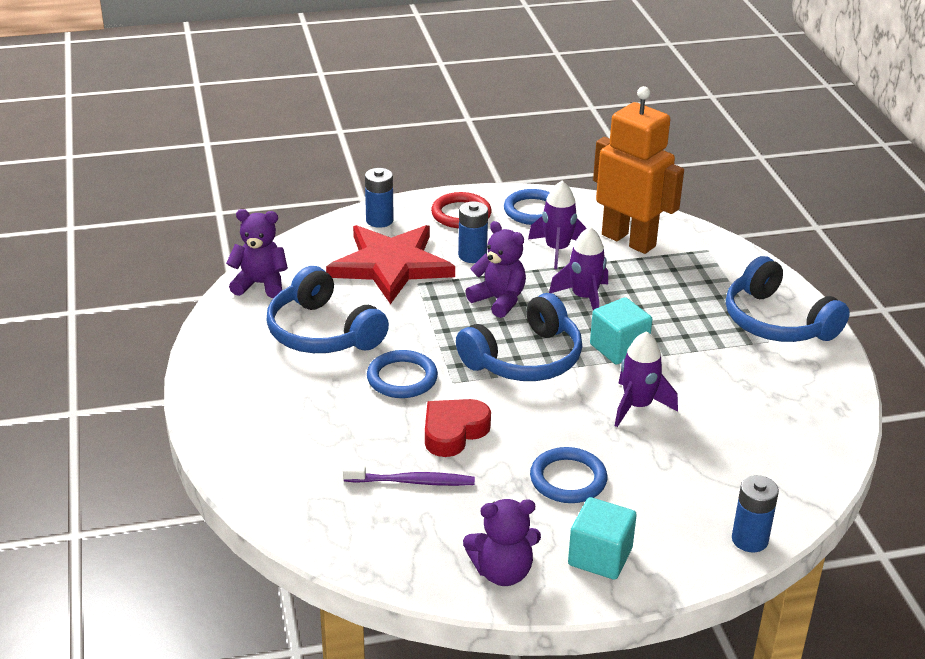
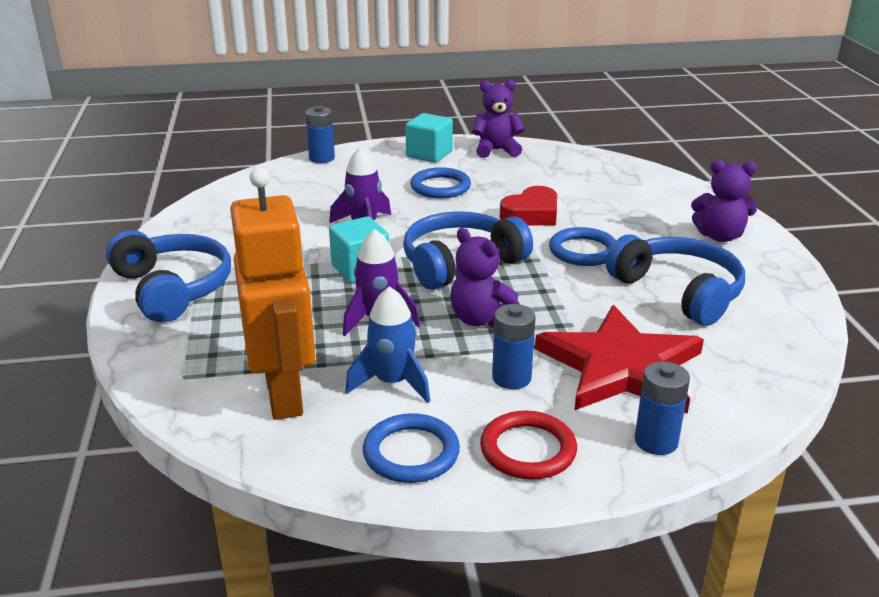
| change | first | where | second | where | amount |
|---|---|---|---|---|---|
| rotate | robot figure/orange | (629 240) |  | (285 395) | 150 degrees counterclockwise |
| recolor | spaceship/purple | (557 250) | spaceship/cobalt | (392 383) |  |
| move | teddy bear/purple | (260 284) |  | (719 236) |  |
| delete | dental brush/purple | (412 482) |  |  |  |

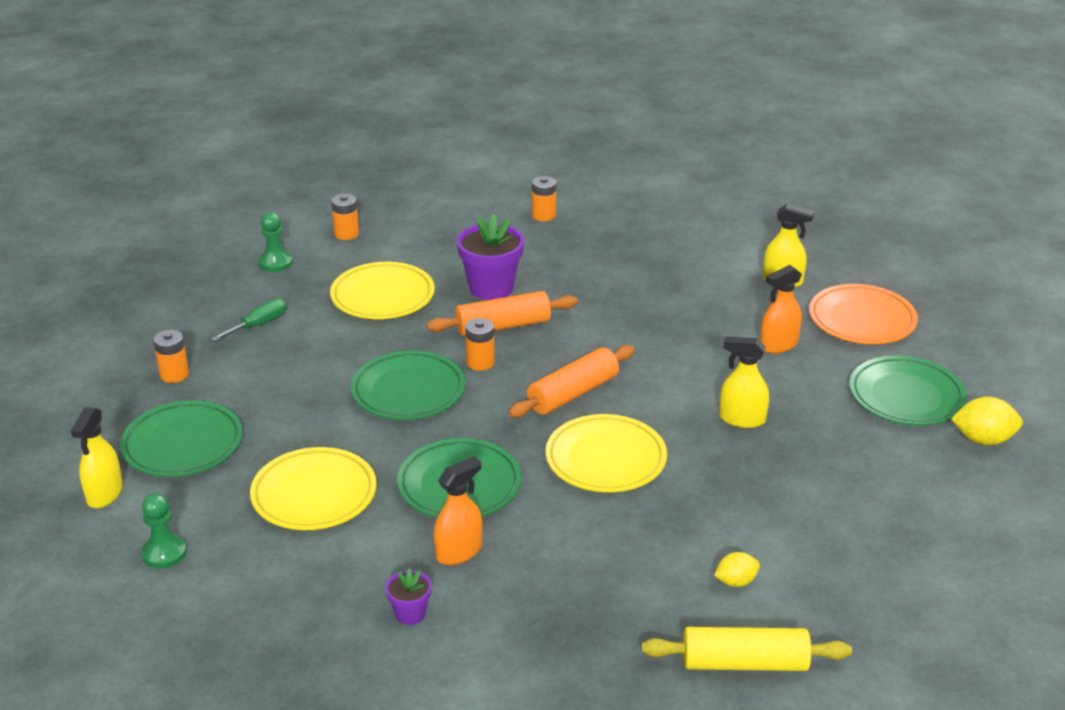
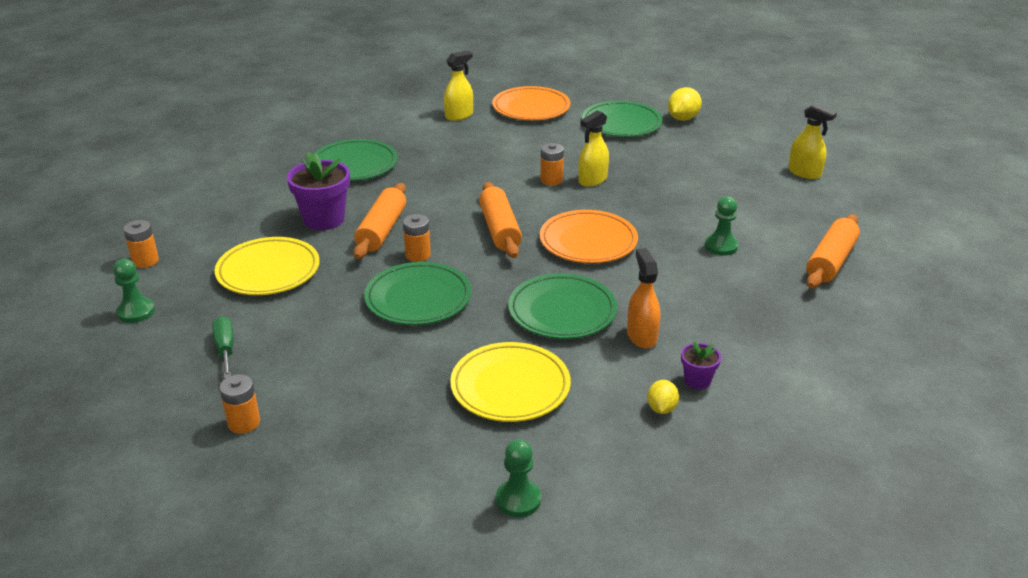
| change | first | where | second | where | amount |
|---|---|---|---|---|---|
| move | battery/orange | (543 215) |  | (551 180) |  |
| delete | spray bottle/orange | (778 345) |  |  |  |
| move | plate/green | (183 444) |  | (354 165) |  |
| move | spray bottle/golden | (104 494) |  | (804 173) |  |
| recolor | plate/golden | (605 459) | plate/orange | (588 242) |  |
| move | lemon/golden | (736 581) |  | (661 408) |  |
| recolor | rolling pin/golden | (744 663) | rolling pin/orange | (830 261) |  |
| insert |  |  | chess pawn/green | (721 246) |  |

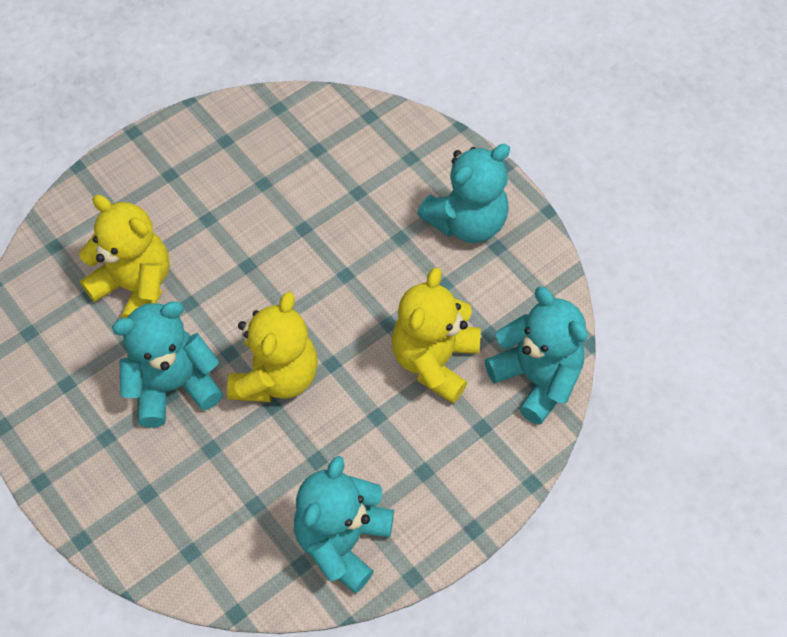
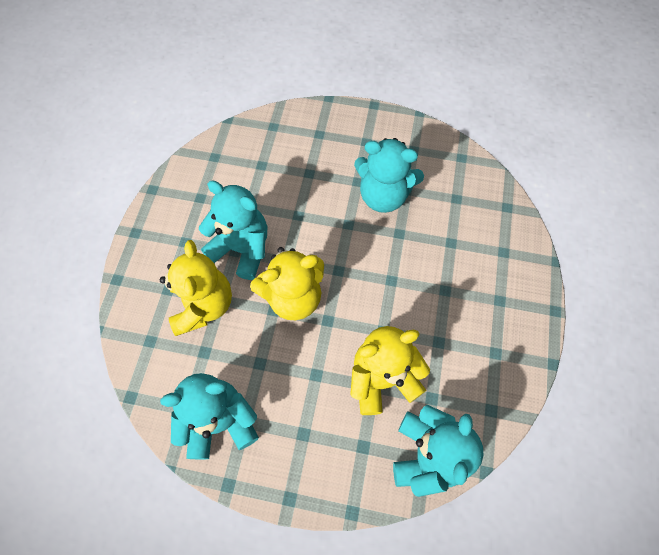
| change | first | where | second | where | amount |
|---|---|---|---|---|---|
| move | teddy bear/turquoise | (467 222) |  | (383 195) |  |
| move | teddy bear/golden | (135 287) |  | (203 305) |  |

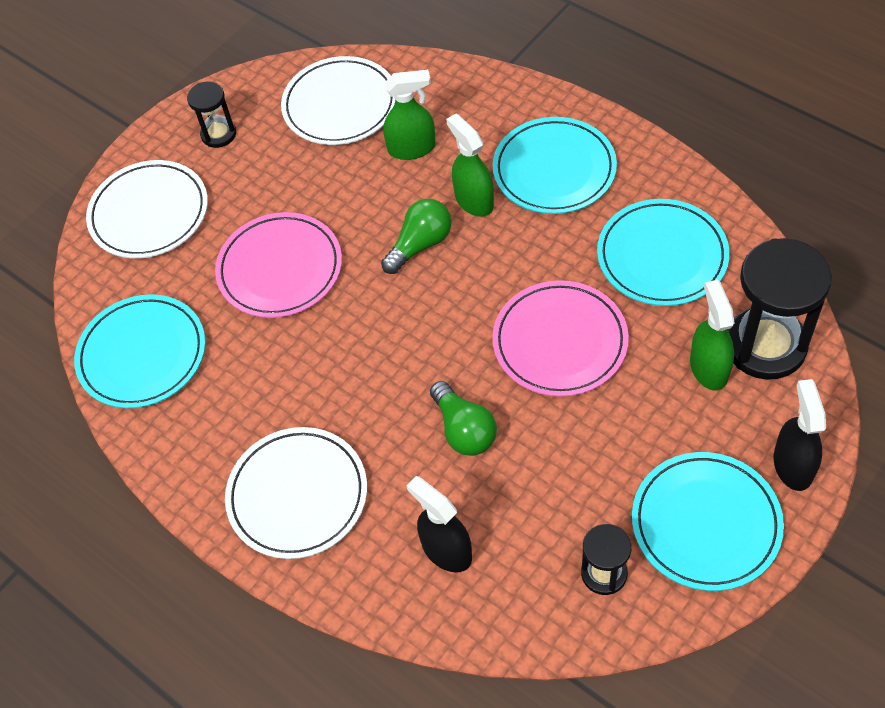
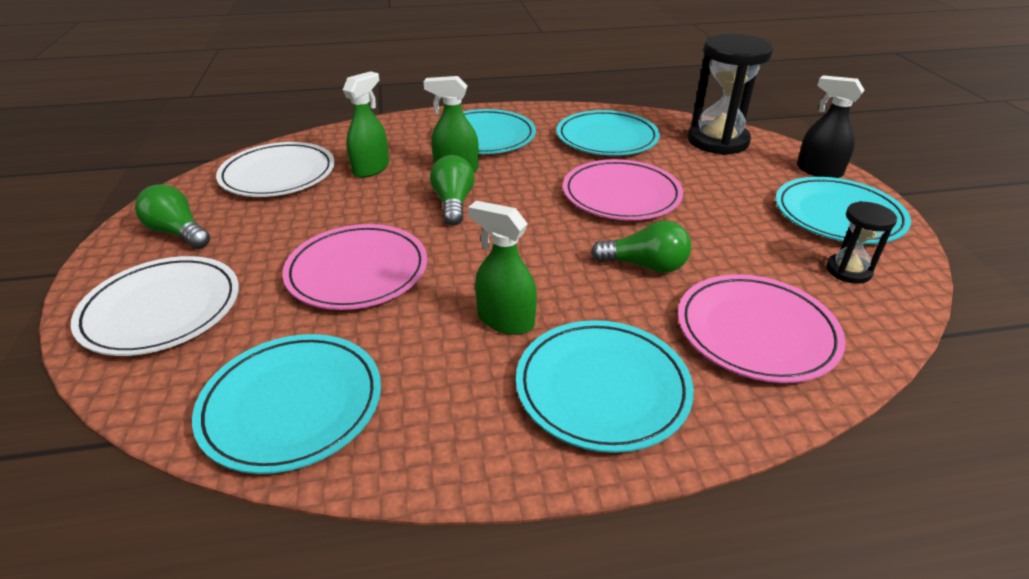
| change | first | where | second | where | amount |
|---|---|---|---|---|---|
| replace | sand timer/jet-black | (218 134) | light bulb/green | (178 233) |  |
| move | spray bottle/green | (708 368) |  | (505 320) |  |
| recolor | plate/pure white | (297 495) | plate/turquoise | (602 388) |  |
| replace | spray bottle/jet-black | (446 550) | plate/rosy | (756 332) |  |

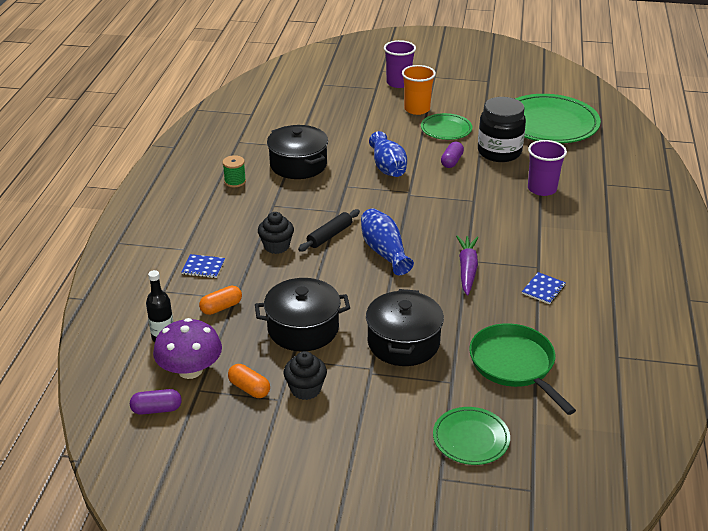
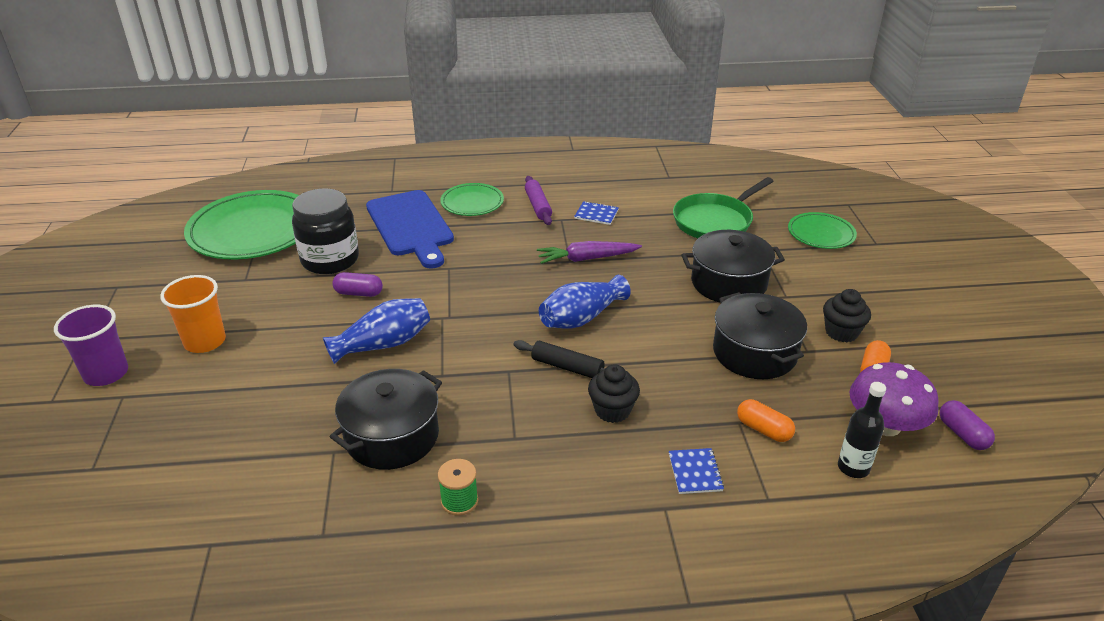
| change | first | where | second | where | amount |
|---|---|---|---|---|---|
| move | plate/green | (446 129) |  | (472 203) |  |
| replace | cup/purple | (542 189) | chopping board/cobalt | (411 226) |  |
| insert |  |  | rolling pin/purple | (538 206) |  |

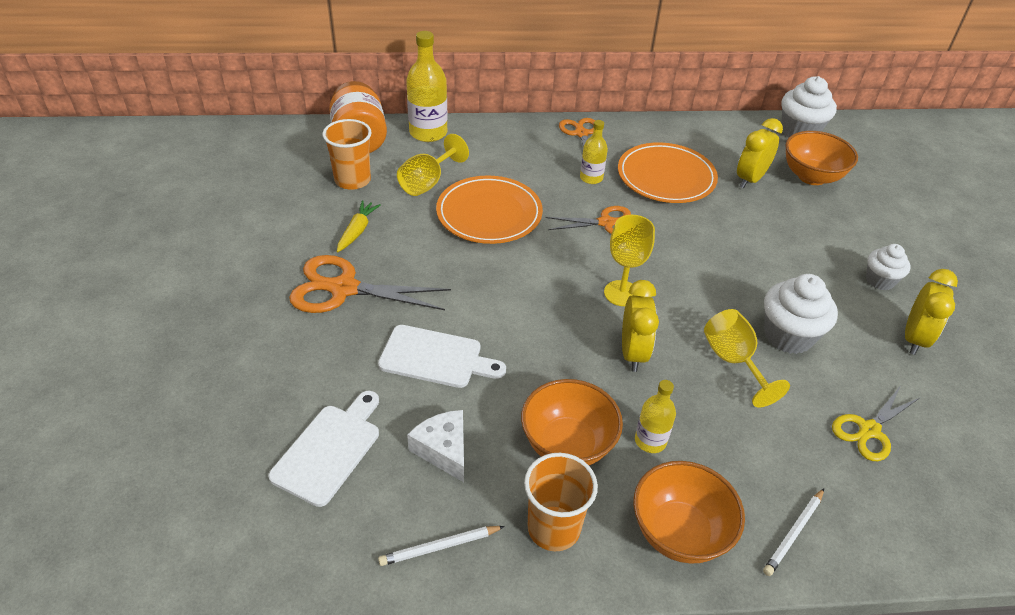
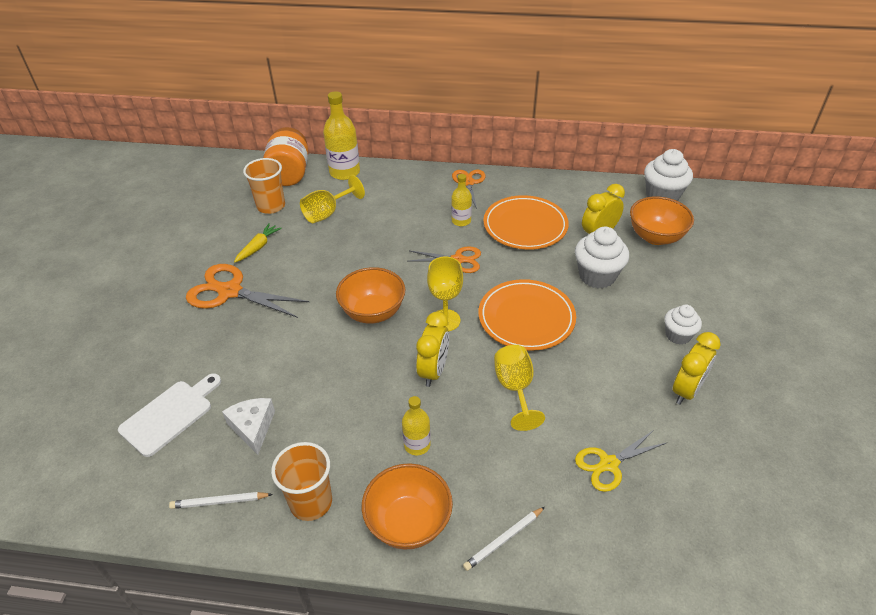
| change | first | where | second | where | amount |
|---|---|---|---|---|---|
| move | plate/orange | (489 214) |  | (526 318) |  |
| move | muffin/pure white | (788 336) |  | (597 276) |  |
| delete | chopping board/pure white | (435 357) |  |  |  |
| move | serving bowl/orange | (567 445) |  | (373 312) |  |

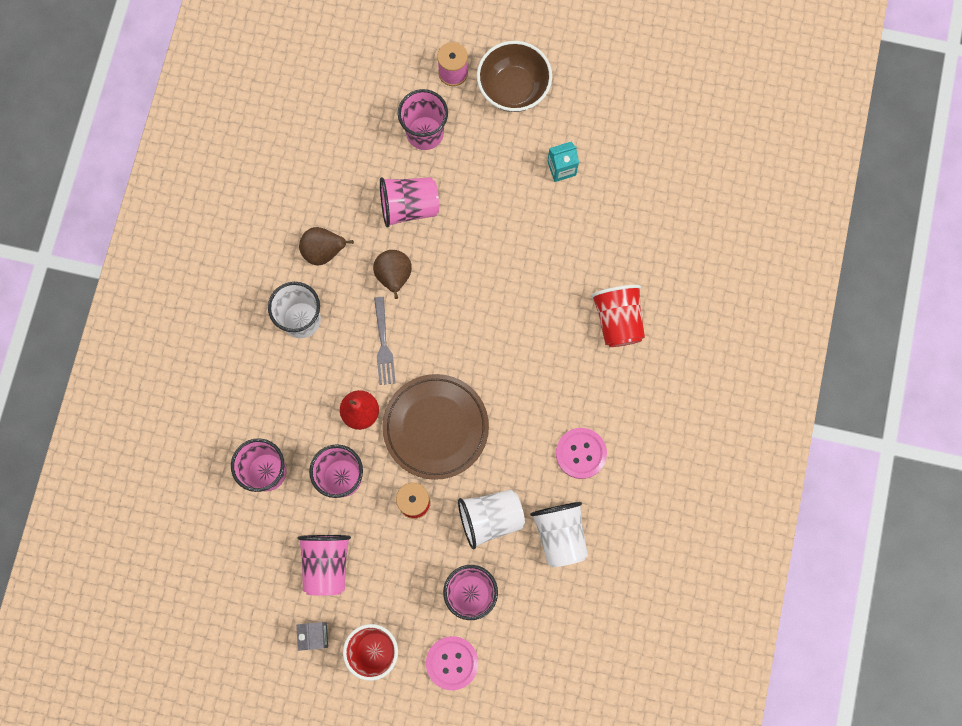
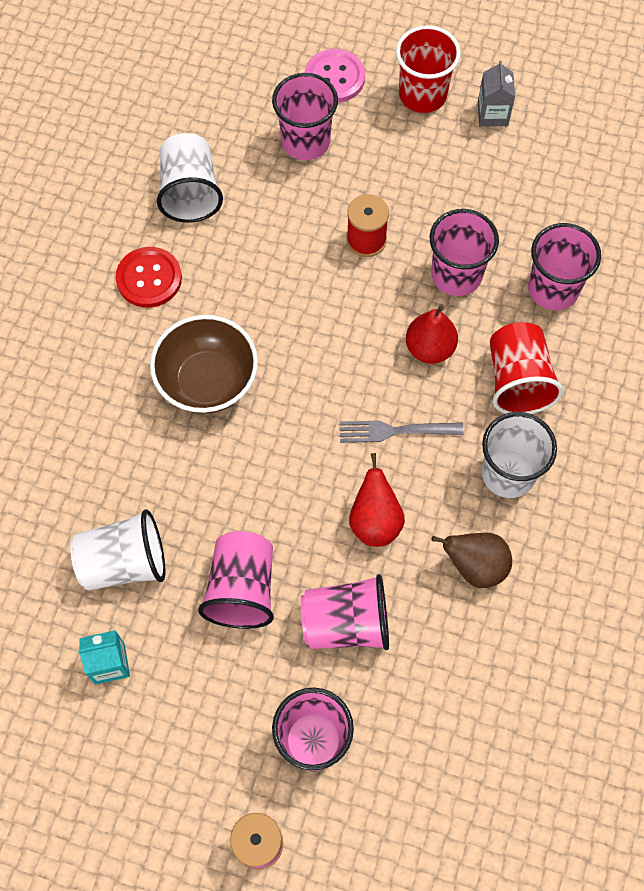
| change | first | where | second | where | amount |
|---|---|---|---|---|---|
| move | serving bowl/brown | (513 88) |  | (207 381) |  |
| recolor | toy pear/brown | (394 277) | toy pear/scarlet | (375 521) |  |
| move | cup/scarlet | (617 320) |  | (517 381) |  |
| rotate | fork/gray | (383 344) |  | (395 431) | 90 degrees counterclockwise |
| delete | plate/brown | (436 427) |  |  |  |
| recolor | shirt button/rosy | (581 453) | shirt button/scarlet | (149 278) |  |
| move | cup/pure white | (490 518) |  | (124 562) |  |
| move | cup/rosy | (326 564) |  | (242 589) |  |

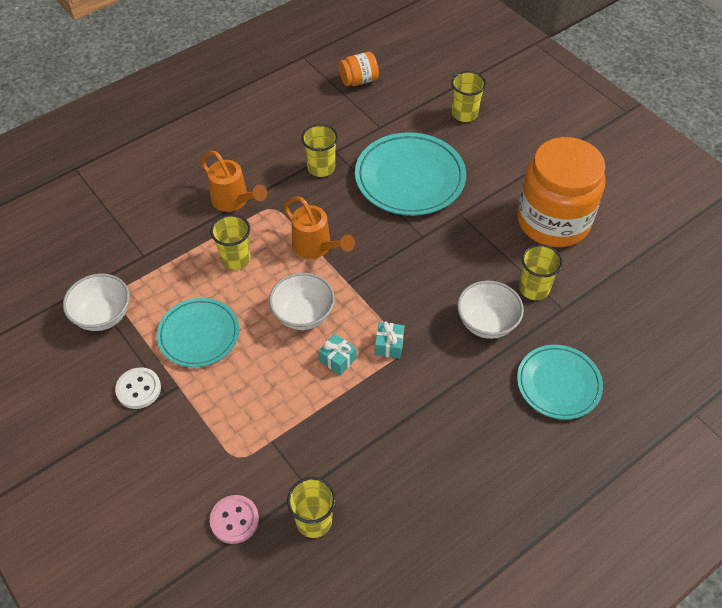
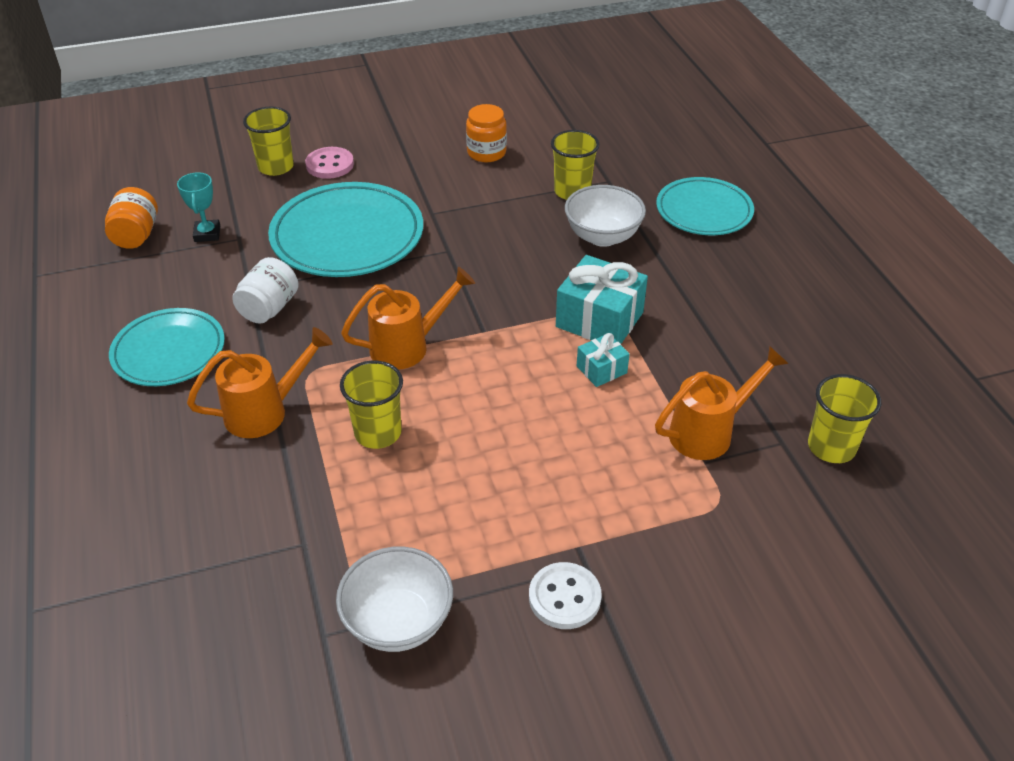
| change | first | where | second | where | amount |
|---|---|---|---|---|---|
| replace | cup/golden | (321 168) | jar/pure white | (269 308) |  |
| resize | jar/orange | (553 221) |  | (486 153) | x0.44 |
| delete | serving bowl/pure white | (303 315) |  |  |  |
| move | plate/turquoise | (199 335) |  | (169 351) |  |
| resize | present/turquoise | (389 345) |  | (599 319) | x1.88 |
| move | shirt button/rosy | (234 520) |  | (330 165) |  |
| insert |  |  | trophy/turquoise | (207 234) |  |
| insert |  |  | watering can/orange | (708 432) |  |

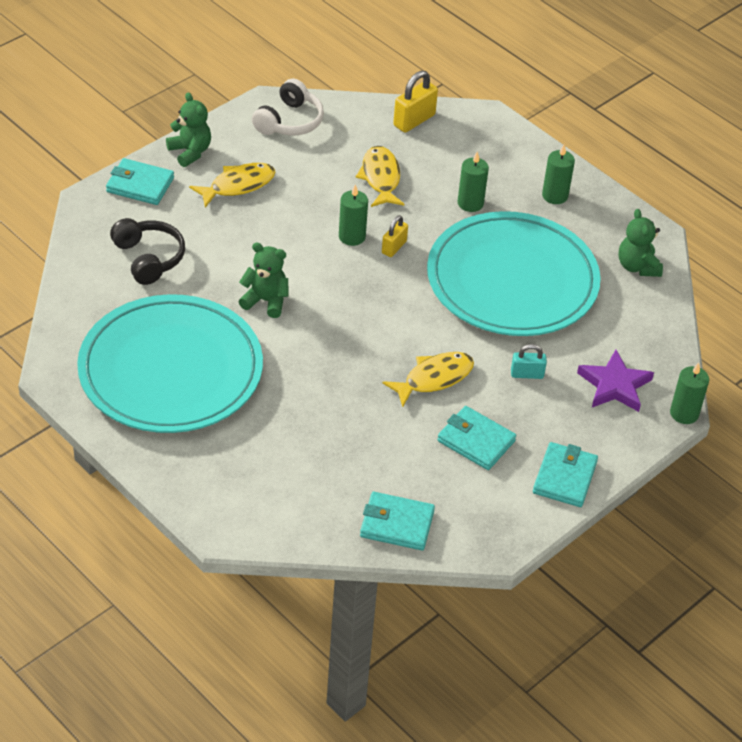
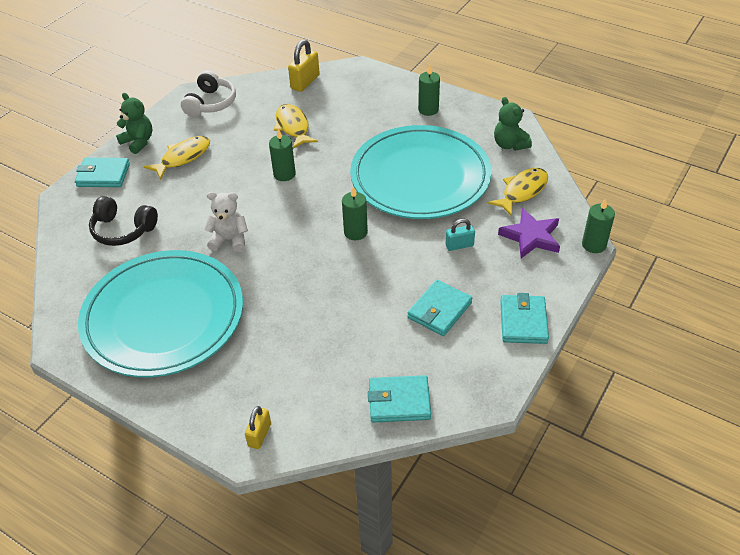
| change | first | where | second | where | amount |
|---|---|---|---|---|---|
| move | candle/green | (470 203) |  | (355 232) |  |
| move | lock/golden | (394 247) |  | (259 435) |  |
| rotate | headset/jet-black | (148 258) |  | (123 230) | 150 degrees clockwise |
| recolor | teddy bear/green | (266 301) | teddy bear/pure white | (229 240) |  |
| move | fish figure/golden | (434 378) |  | (522 191) |  |
| rotate | billfold/turquoise | (476 441) |  | (439 310) | 75 degrees counterclockwise |

